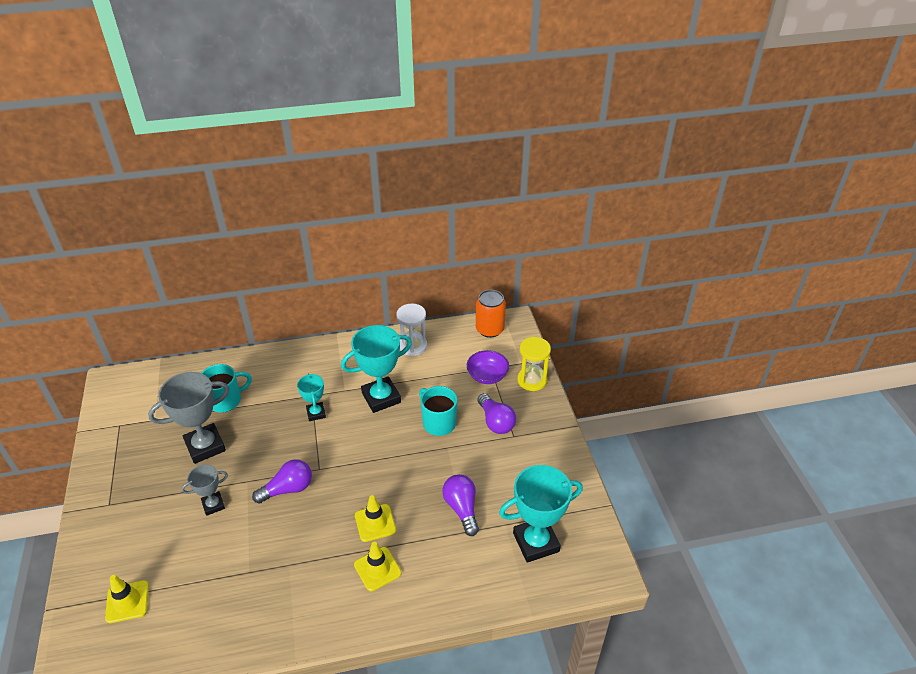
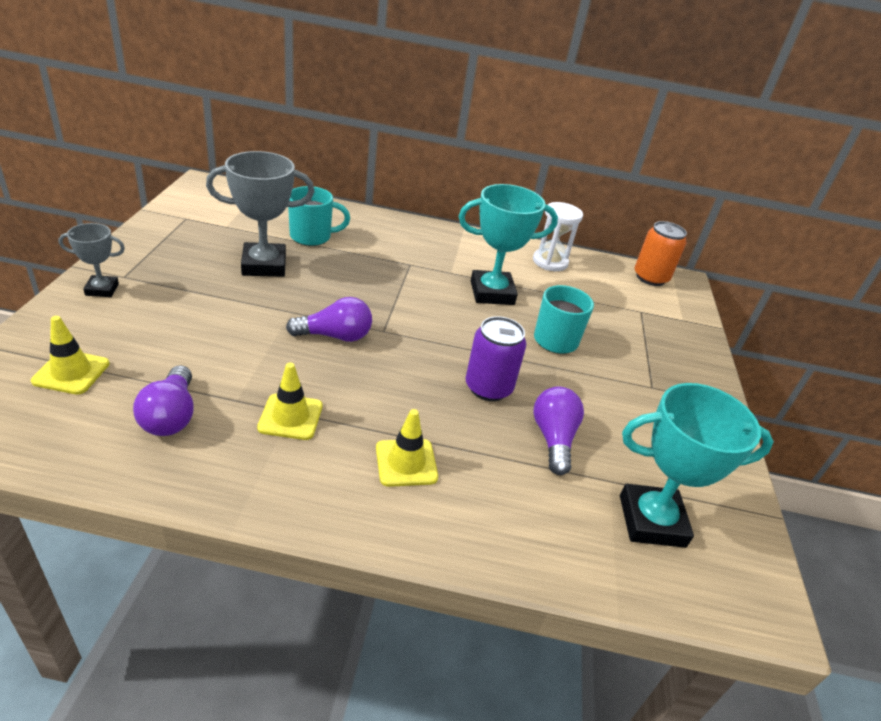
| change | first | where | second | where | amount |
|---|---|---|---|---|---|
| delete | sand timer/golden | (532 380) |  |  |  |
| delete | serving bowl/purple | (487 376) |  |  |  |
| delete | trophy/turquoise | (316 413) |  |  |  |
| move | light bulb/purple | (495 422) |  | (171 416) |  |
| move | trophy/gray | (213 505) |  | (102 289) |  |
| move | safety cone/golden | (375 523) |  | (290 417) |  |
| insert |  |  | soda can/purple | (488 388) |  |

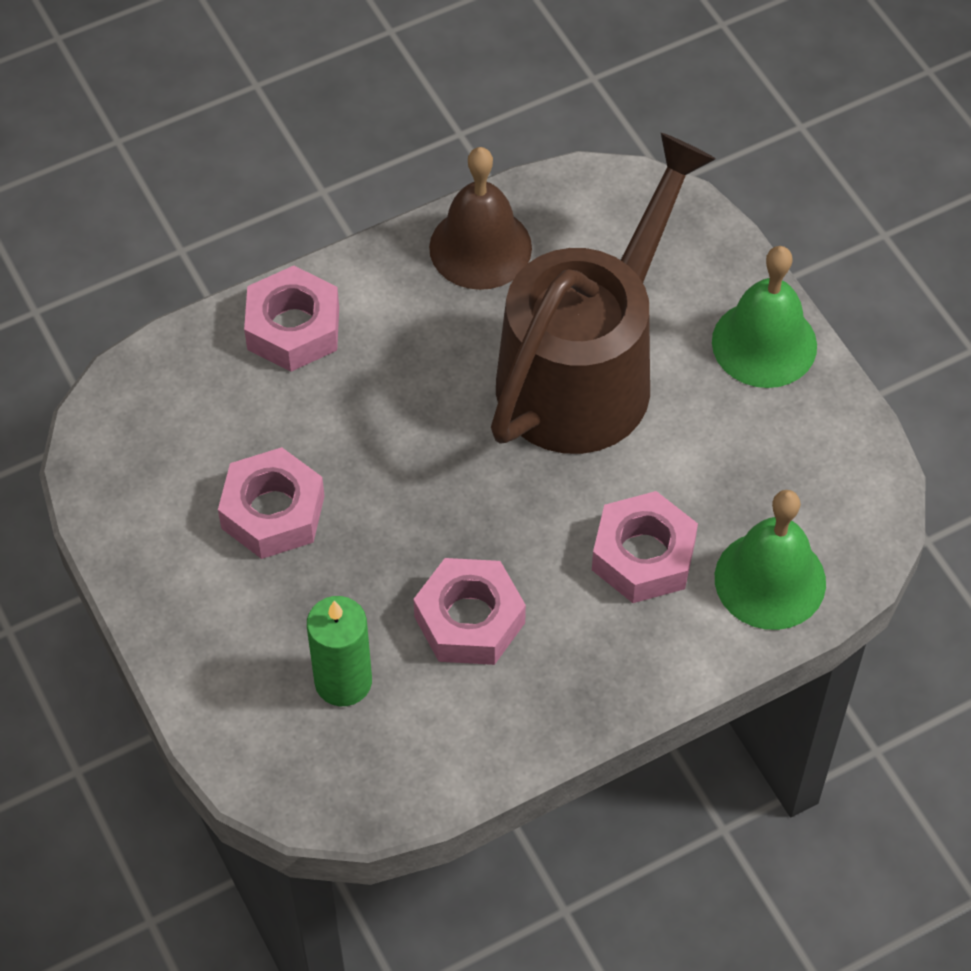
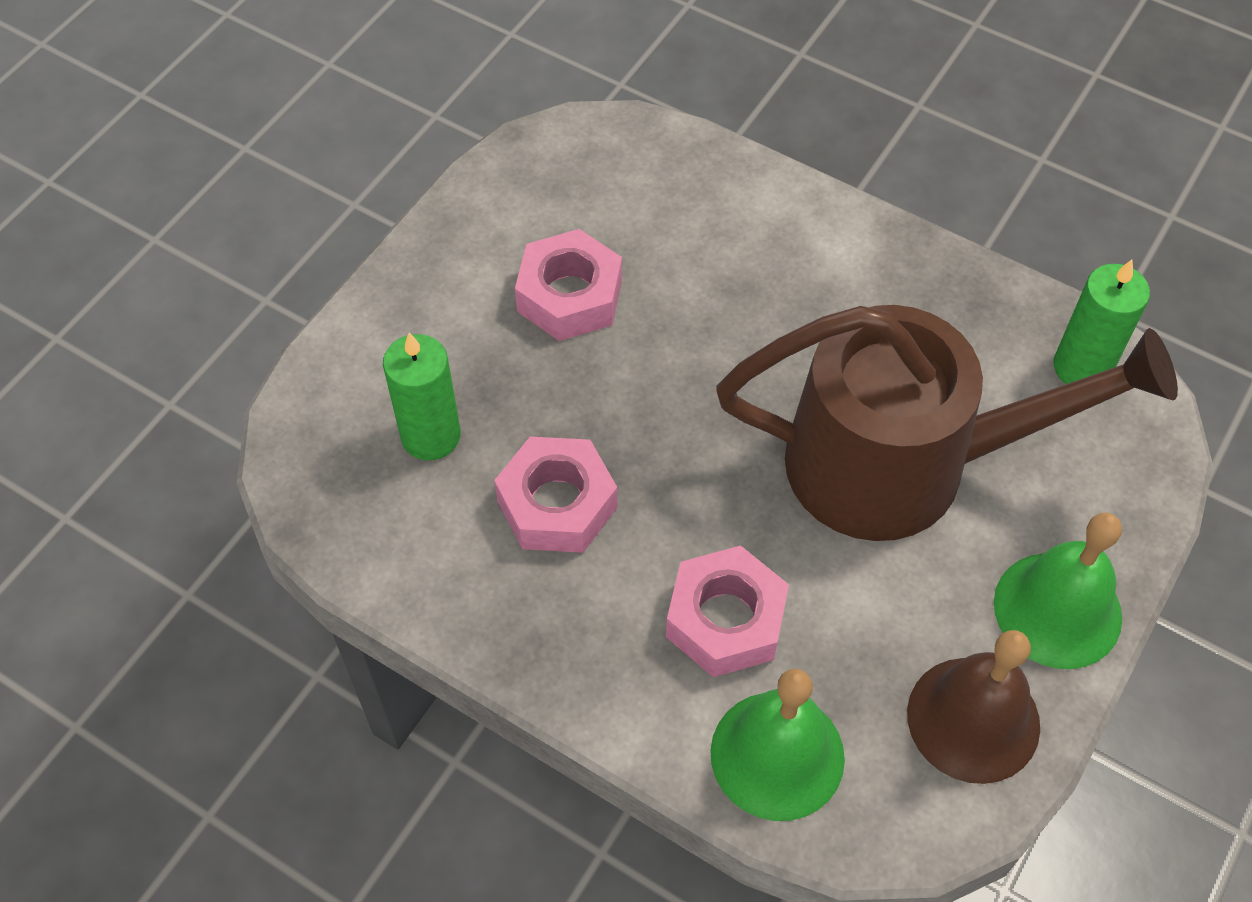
| change | first | where | second | where | amount |
|---|---|---|---|---|---|
| move | hand bell/brown | (480 247) |  | (973 719) |  |
| delete | hex nut/rosy | (293 328) |  |  |  |
| insert |  |  | candle/green | (1082 367) |  |

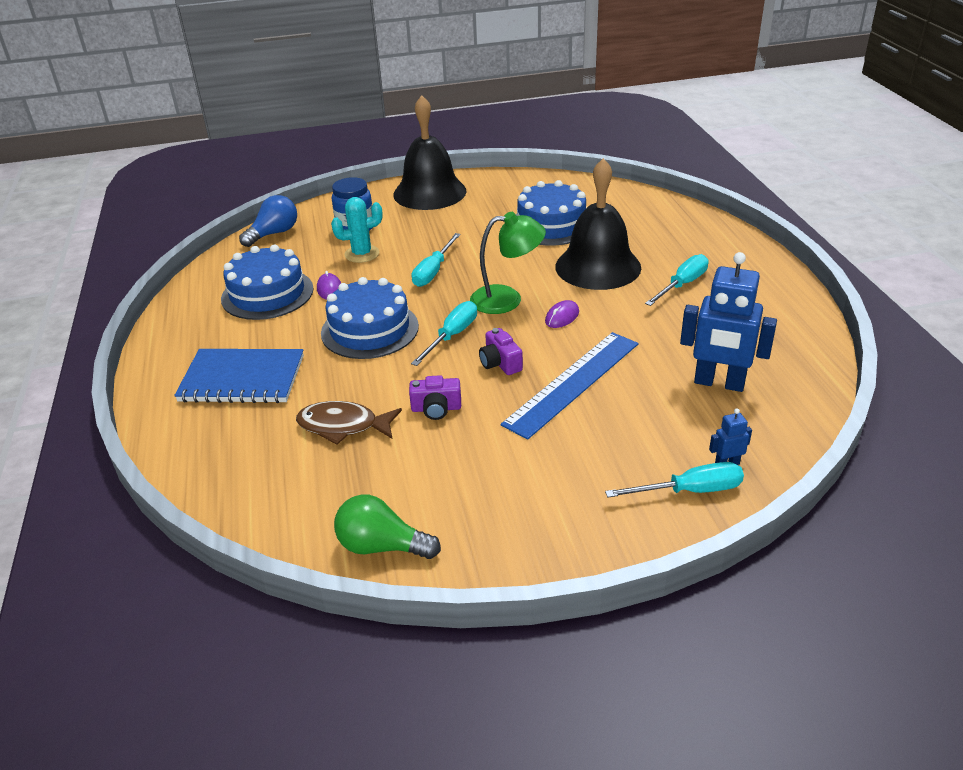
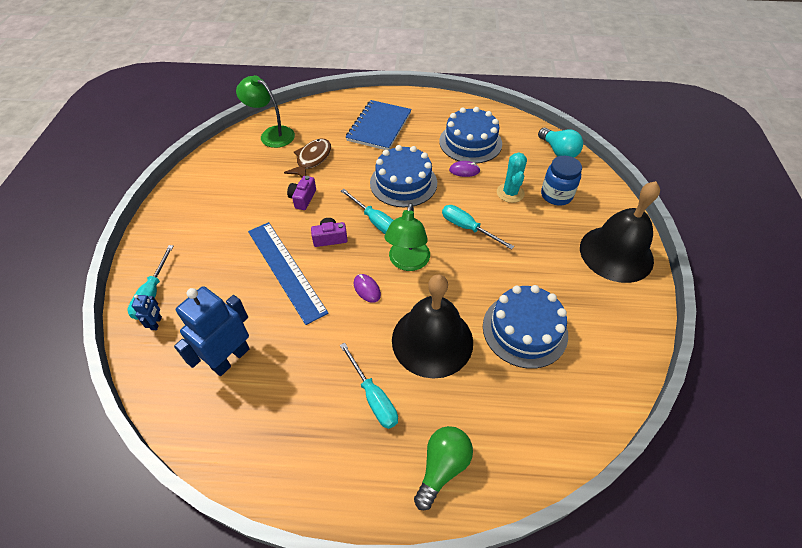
| change | first | where | second | where | amount |
|---|---|---|---|---|---|
| recolor | light bulb/cobalt | (274 233) | light bulb/turquoise | (558 151) |  |
| move | light bulb/green | (382 546) |  | (442 467) |  |
| insert |  |  | desk lamp/green | (271 134) |  |

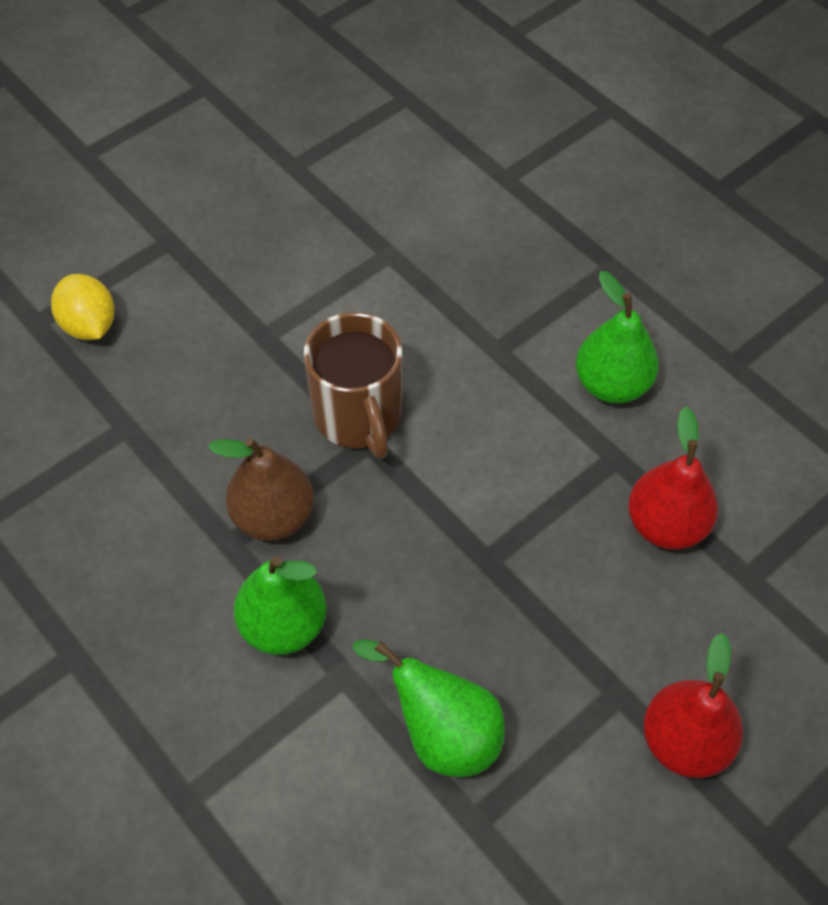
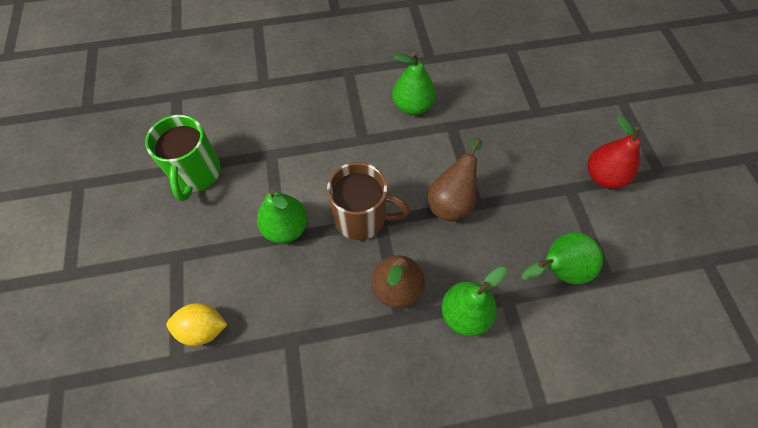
| change | first | where | second | where | amount |
|---|---|---|---|---|---|
| delete | toy pear/scarlet | (666 525) |  |  |  |
| insert |  |  | tea mug/green | (196 174) |  |
| insert |  |  | toy pear/brown | (452 201) |  |
| insert |  |  | toy pear/green | (286 228) |  |

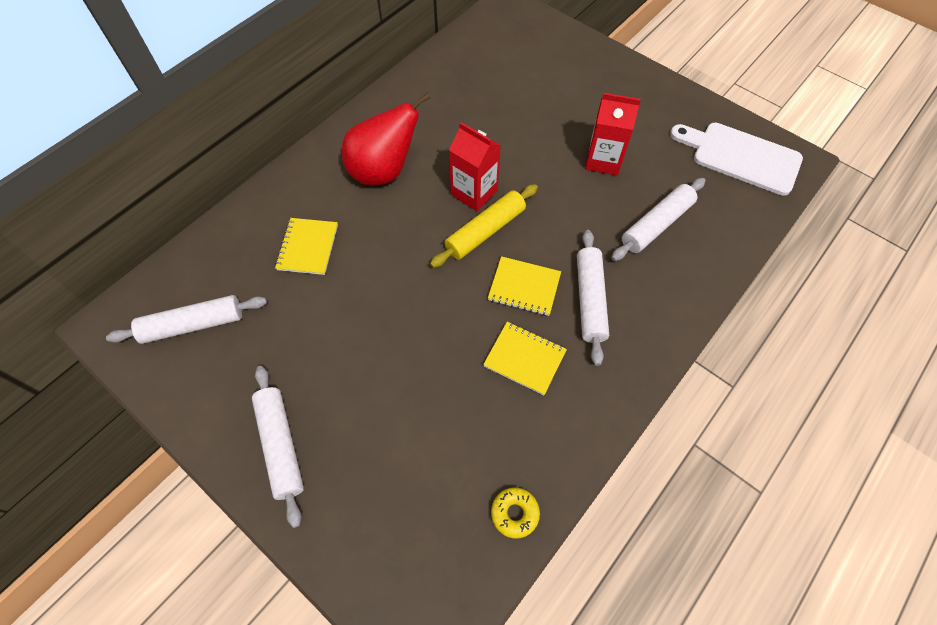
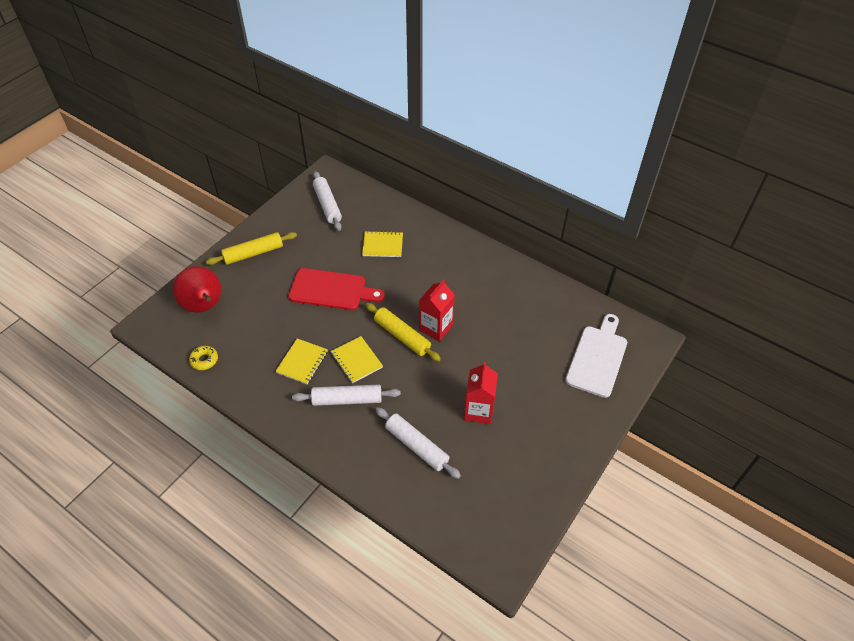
| change | first | where | second | where | amount |
|---|---|---|---|---|---|
| move | toy pear/scarlet | (384 171) |  | (204 306) |  |
| move | chopping board/pure white | (740 157) |  | (597 358) |  |
| rotate | exercise book/golden | (524 287) |  | (356 360) | 45 degrees counterclockwise |
| recolor | rolling pin/pure white | (280 445) | rolling pin/golden | (253 253) |  |
| insert |  |  | chopping board/scarlet | (331 290) |  |

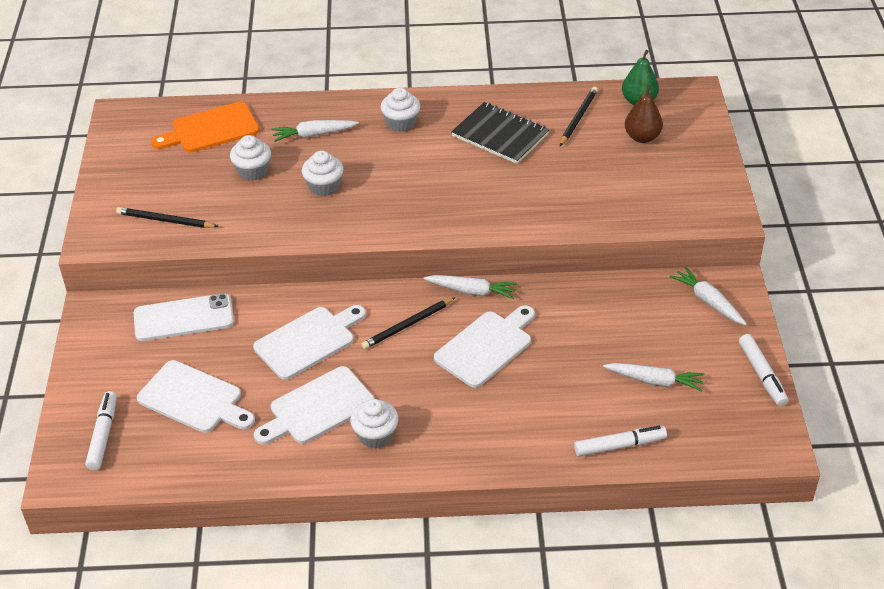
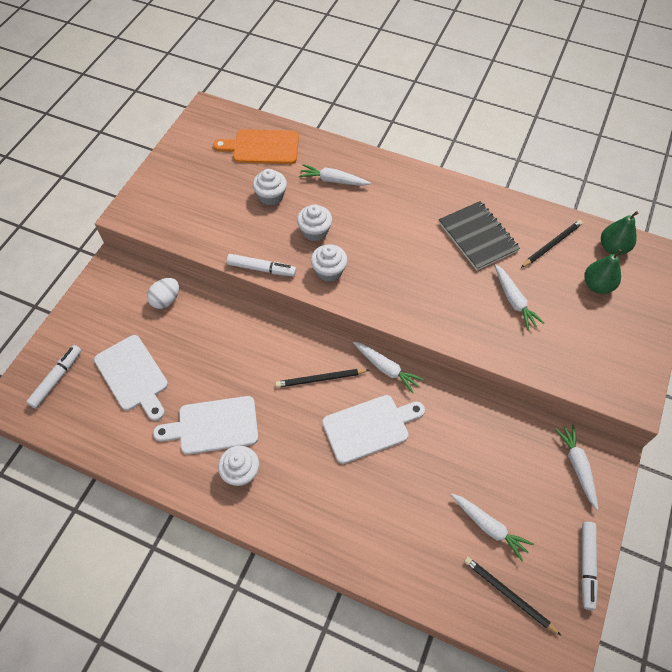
| change | first | where | second | where | amount |
|---|---|---|---|---|---|
| recolor | toy pear/brown | (642 137) | toy pear/green | (597 285) |  |
| move | muffin/pure white | (401 123) |  | (329 271) |  |
| move | wooden pencil/jet-black | (165 220) |  | (508 595) |  |
| replace | mobile phone/pure white | (184 318) | egg/pure white | (166 300) |  |
| delete | chopping board/pure white | (308 341) |  |  |  |
| move | marker pen/pure white | (619 446) |  | (261 269) |  |
| insert |  |  | toy carrot/pure white | (514 301) |  |

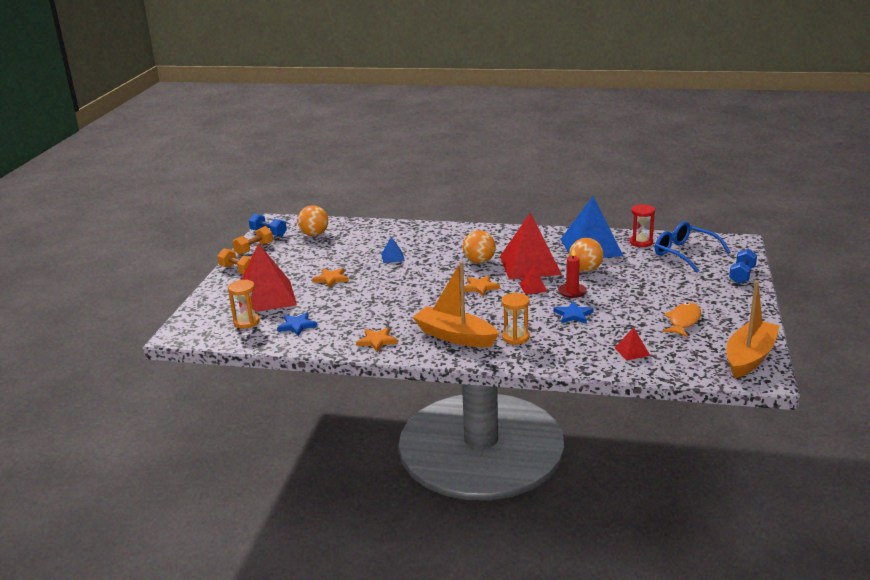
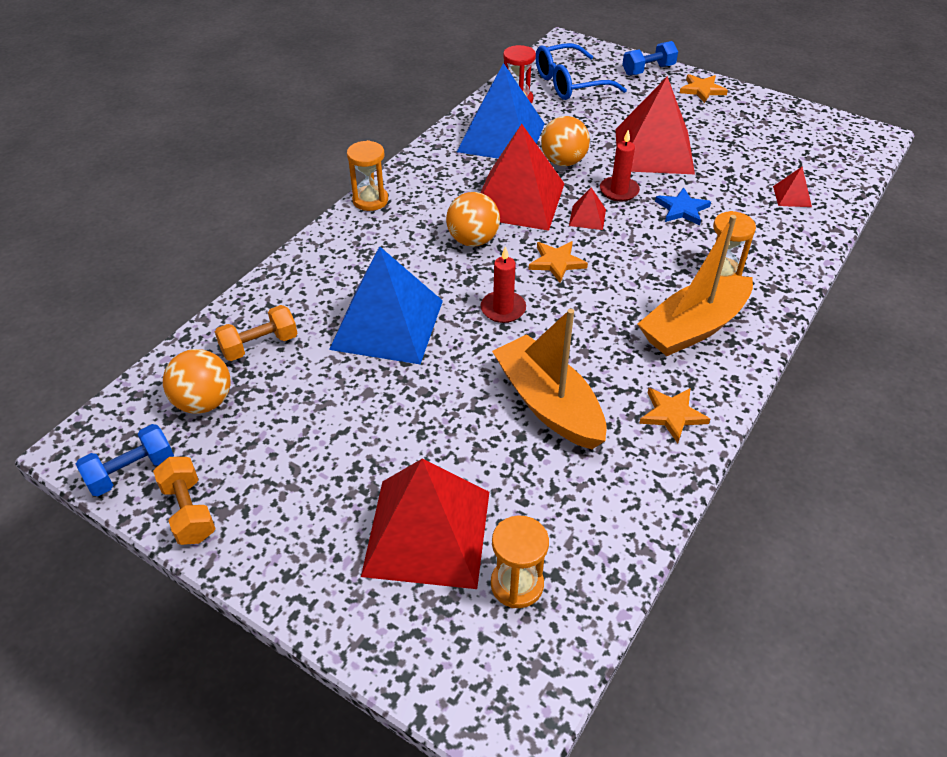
| change | first | where | second | where | amount |
|---|---|---|---|---|---|
| resize | pyramid shape/cobalt | (393 257) |  | (387 324) | x2.40 |
| move | dumbbell/orange | (238 270) |  | (259 345) |  |
| rotate | dumbbell/cobalt | (742 275) |  | (648 70) | 75 degrees counterclockwise |
| move | star/orange | (331 279) |  | (702 90) |  |
| move | toy boat/orange | (749 357) |  | (548 404) |  |
| delete | fish figure/orange | (683 321) |  |  |  |
| delete | star/cobalt | (297 325) |  |  |  |
| insert |  |  | pyramid shape/scarlet | (653 151) |  |
| insert |  |  | sand timer/orange | (370 200) |  |
| insert |  |  | candle/scarlet | (503 309) |  |

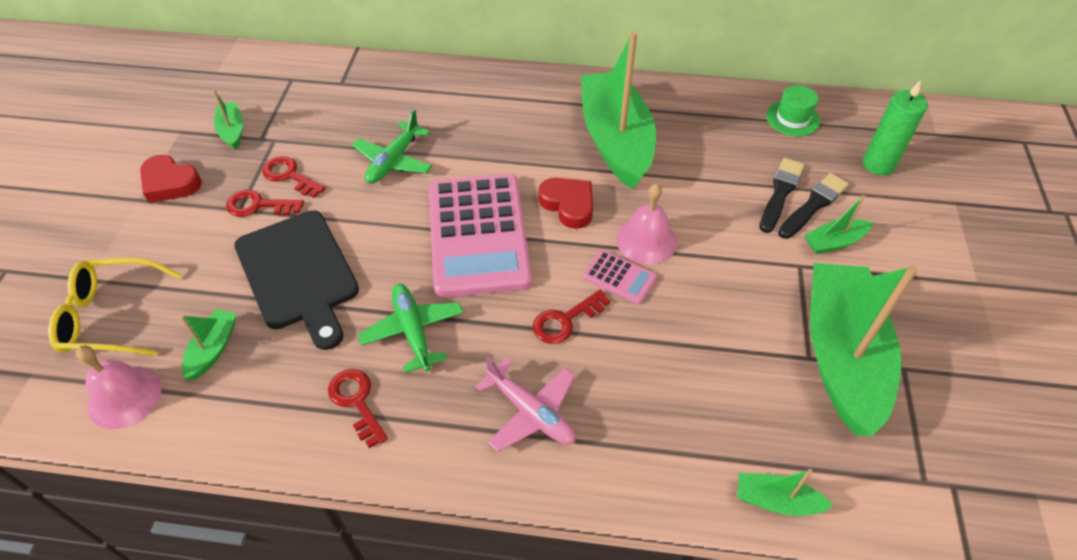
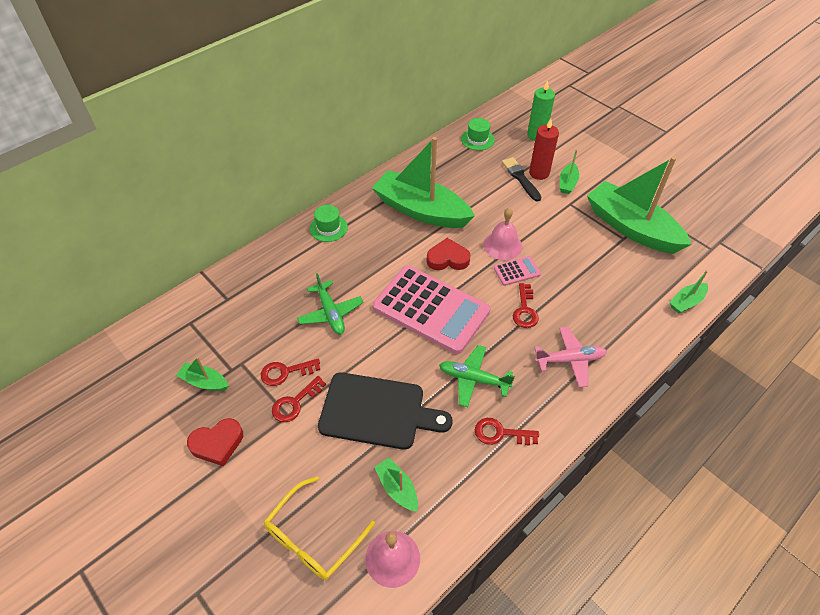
| change | first | where | second | where | amount |
|---|---|---|---|---|---|
| replace | paintbrush/jet-black | (813 205) | candle/scarlet | (539 173) |  |
| insert |  |  | hat/green | (328 228) |  |

